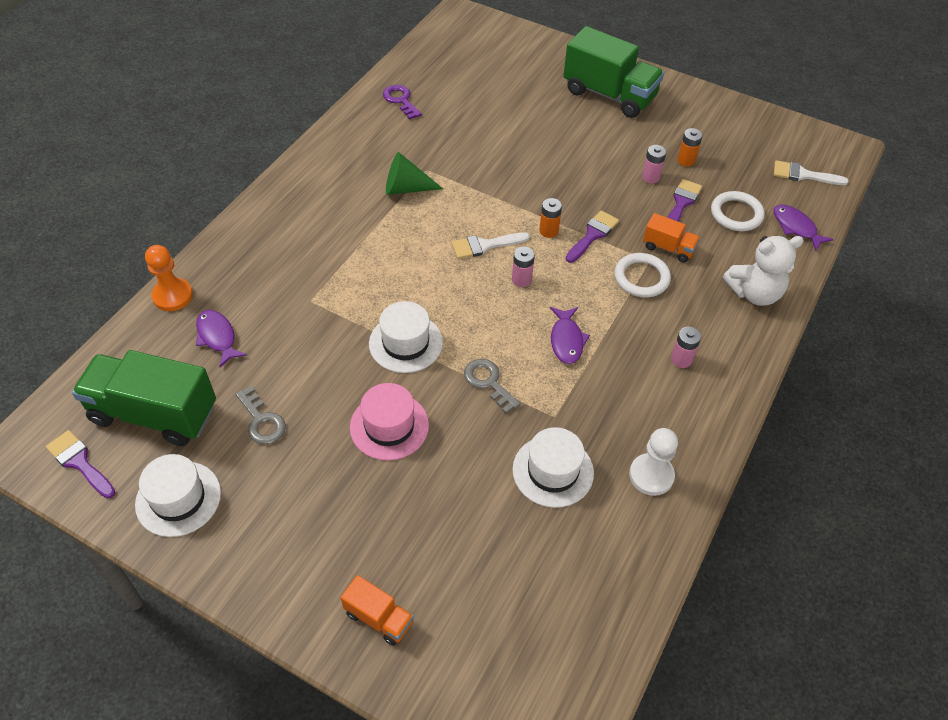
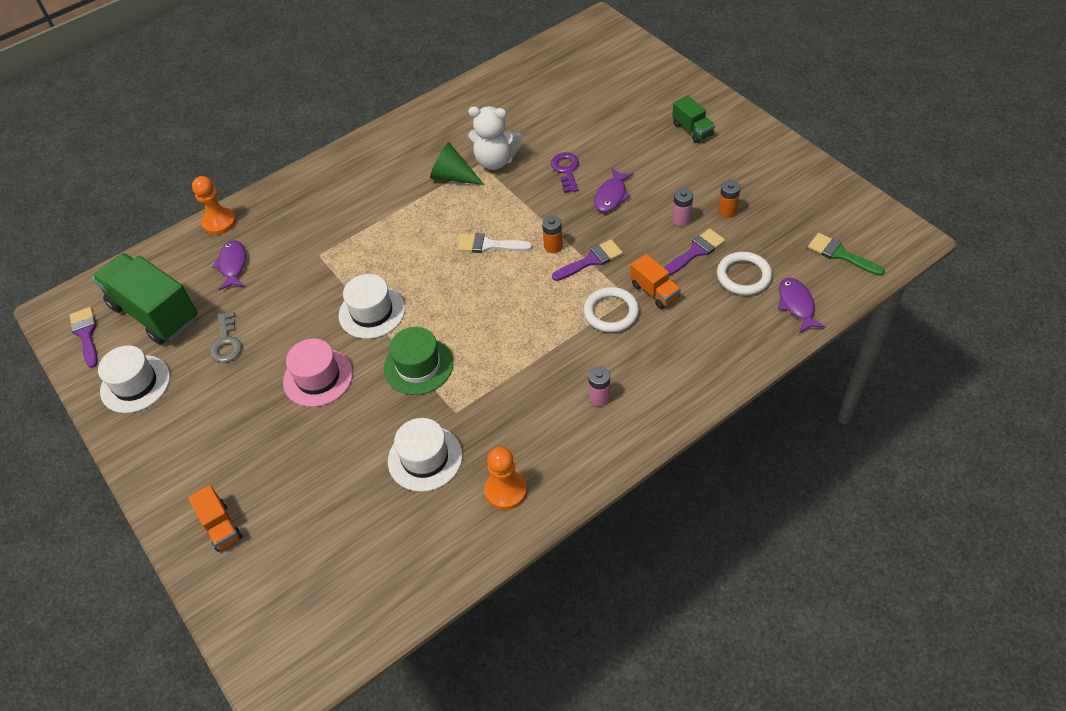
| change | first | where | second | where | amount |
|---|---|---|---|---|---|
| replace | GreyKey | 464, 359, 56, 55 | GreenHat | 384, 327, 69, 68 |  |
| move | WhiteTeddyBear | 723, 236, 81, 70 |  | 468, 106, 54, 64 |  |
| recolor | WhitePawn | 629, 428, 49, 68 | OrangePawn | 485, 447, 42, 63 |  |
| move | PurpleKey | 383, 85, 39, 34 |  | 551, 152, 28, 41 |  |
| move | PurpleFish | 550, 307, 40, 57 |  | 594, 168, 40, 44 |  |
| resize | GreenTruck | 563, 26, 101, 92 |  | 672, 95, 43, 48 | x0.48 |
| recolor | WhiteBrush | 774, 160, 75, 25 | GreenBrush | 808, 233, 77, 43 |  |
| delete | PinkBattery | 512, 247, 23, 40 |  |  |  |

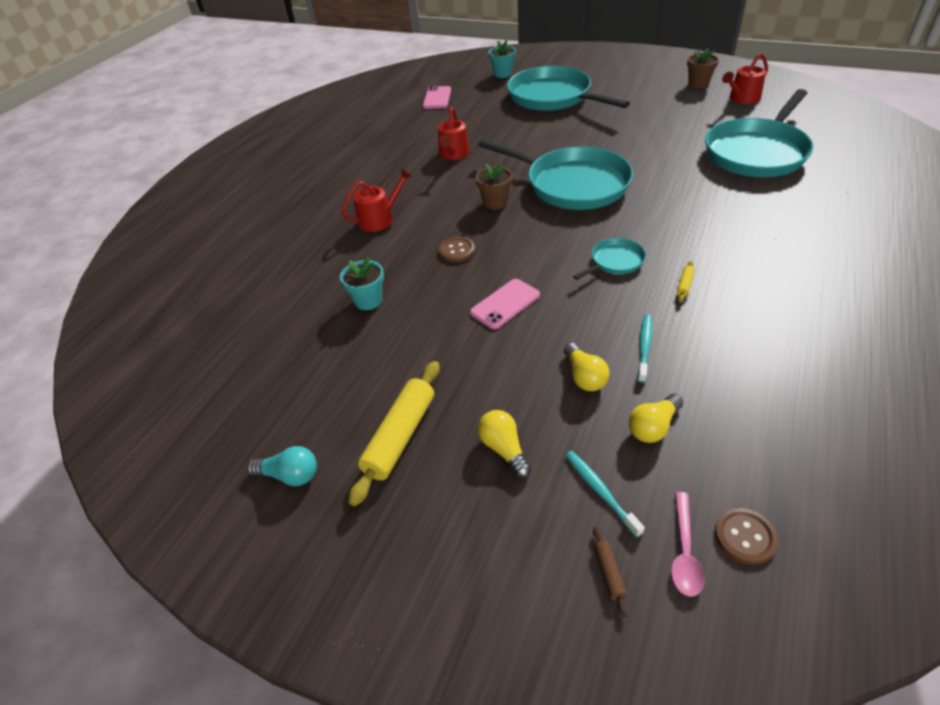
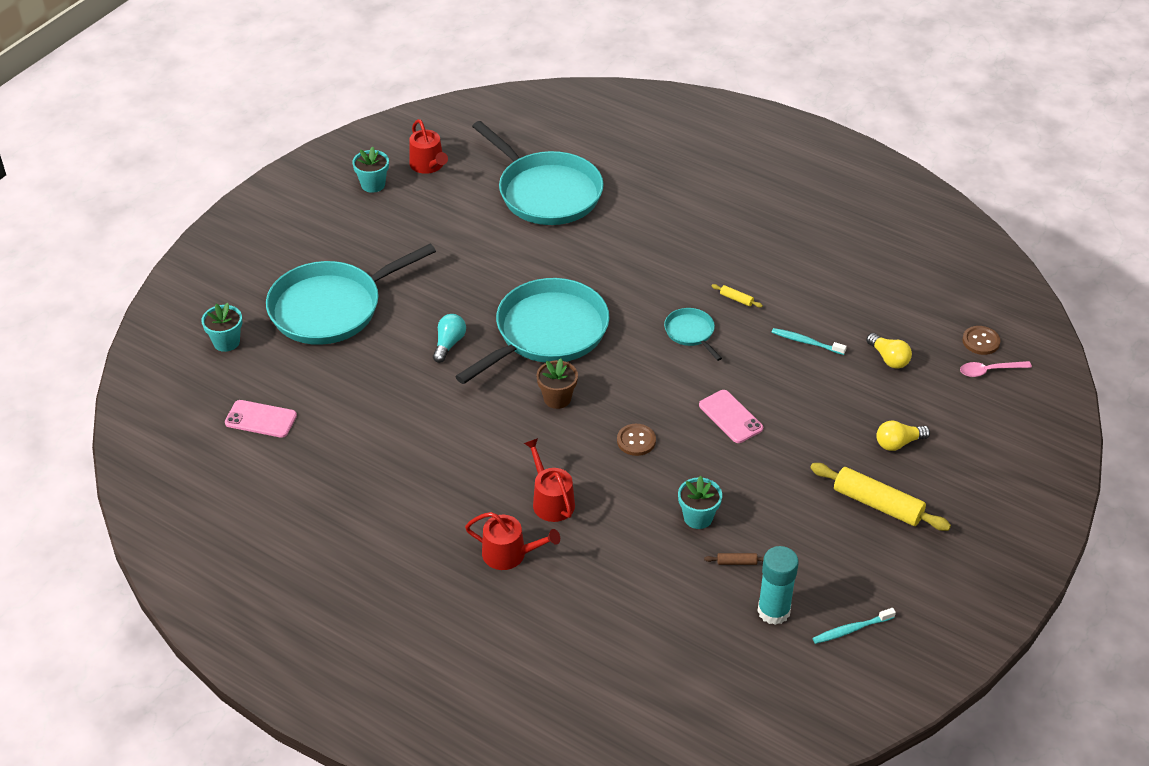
| change | first | where | second | where | amount |
|---|---|---|---|---|---|
| recolor | BrownFlowerPot | 687, 48, 32, 40 | TurquoiseFlowerPot | 352, 146, 37, 47 |  |
| move | TurquoiseLightBulb | 247, 446, 70, 40 |  | 433, 314, 33, 49 |  |
| move | RedWateringCan | 438, 107, 32, 53 |  | 465, 512, 95, 58 |  |
| move | BrownRollingPin | 593, 526, 35, 92 |  | 704, 553, 60, 12 |  |
| insert |  |  | TurquoiseGlueStick | 757, 546, 42, 79 |  |
| move | TurquoiseToothbrush | 566, 451, 79, 86 |  | 812, 608, 84, 36 |  |
| rotate | PinkSpoon | 671, 492, 34, 105 |  | 960, 361, 72, 16 | 150 degrees clockwise |
| delete | YellowLightBulb | 564, 343, 45, 48 |  |  |  |

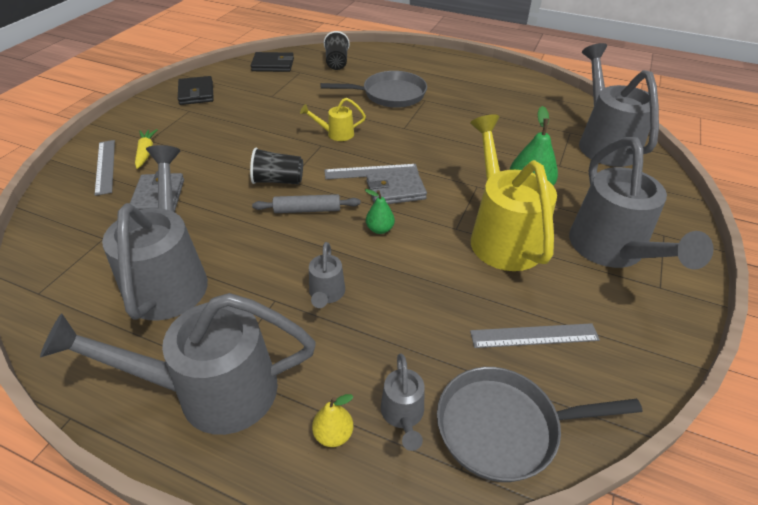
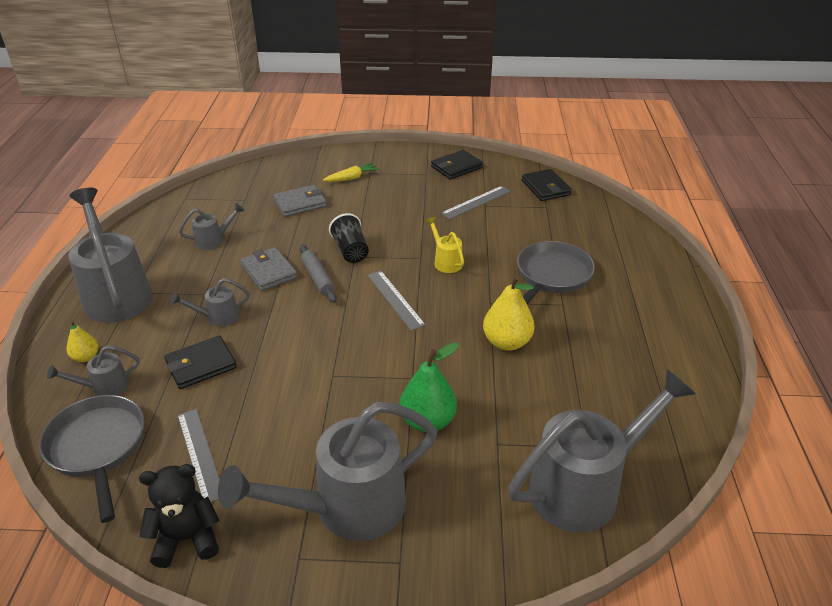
| change | first | where | second | where | amount |
|---|---|---|---|---|---|
| insert |  |  | BlackTeddyBear | 139, 464, 80, 104 |  |
| insert |  |  | BlackWallet | 164, 335, 73, 54 |  |
| resize | GreyWateringCan | 102, 145, 106, 176 |  | 179, 203, 65, 47 | x0.45 |
| move | GreyWallet | 366, 169, 61, 35 |  | 240, 247, 58, 44 |  |
| move | GreyRuler | 95, 140, 20, 56 |  | 441, 186, 70, 33 |  |
| insert |  |  | YellowPear | 483, 275, 52, 76 |  |
| rotate | GreyPan | 320, 71, 107, 37 |  | 517, 241, 78, 64 | 120 degrees counterclockwise |
| delete | BlackCup | 324, 31, 26, 39 |  |  |  |
| delete | GreenPear | 365, 189, 30, 45 |  |  |  |
| delete | YellowWateringCan | 470, 114, 87, 157 |  |  |  |

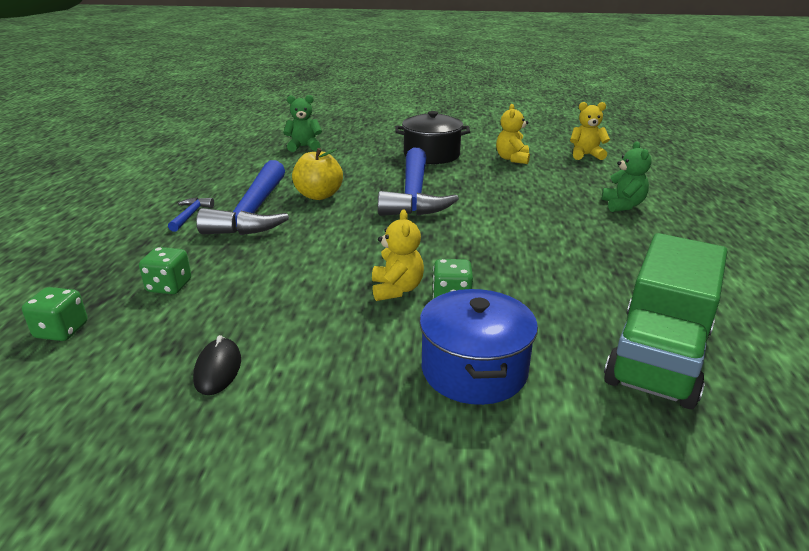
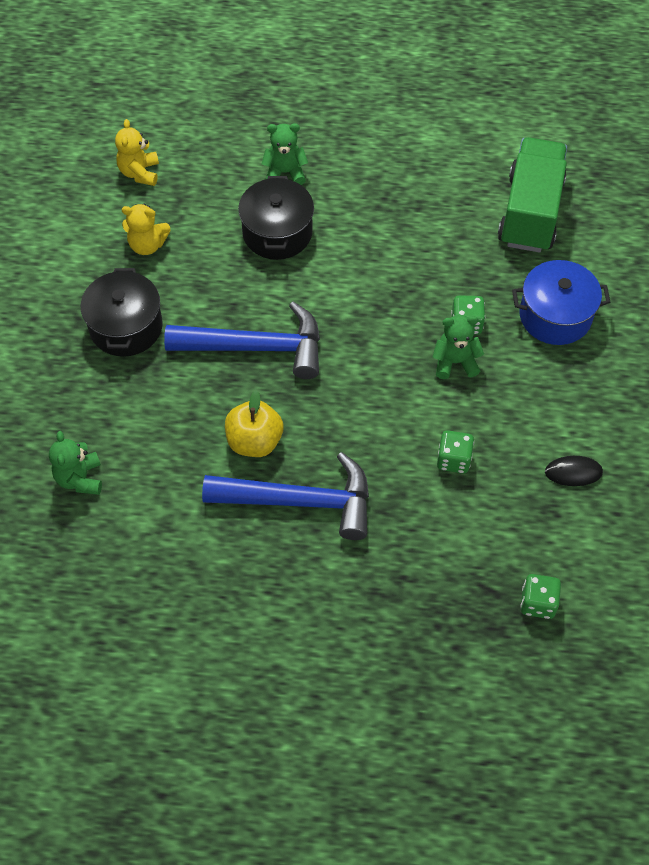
| change | first | where | second | where | amount |
|---|---|---|---|---|---|
| insert |  |  | BlackPot | 238, 176, 76, 84 |  |
| recolor | YellowTeddyBear | 372, 210, 52, 91 | GreenTeddyBear | 432, 315, 52, 64 |  |
| move | GreenDice | 139, 247, 52, 47 |  | 437, 430, 37, 44 |  |
| rotate | GreenTruck | 604, 233, 123, 176 |  | 498, 137, 69, 115 | 105 degrees counterclockwise |
| delete | BlueHammer | 168, 197, 46, 35 |  |  |  |

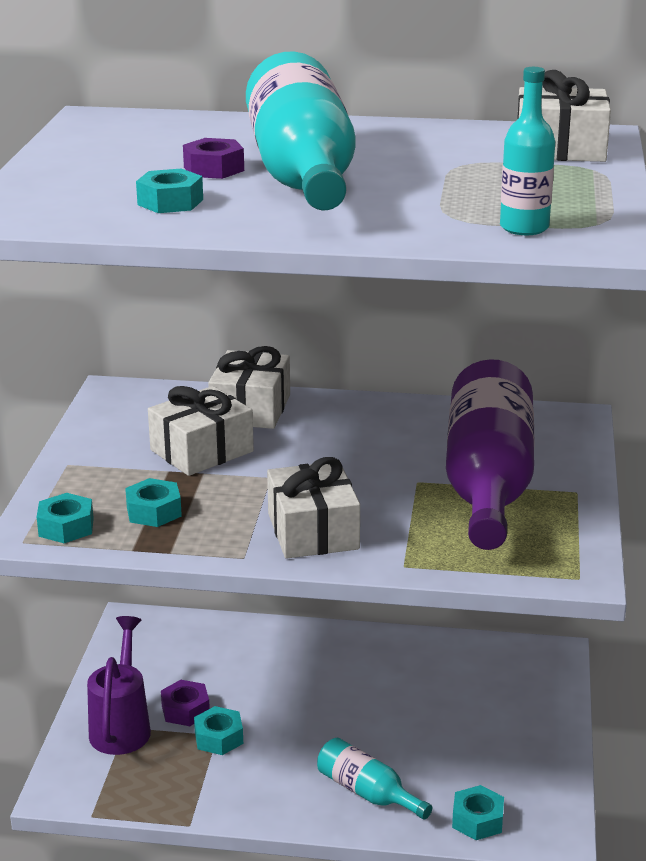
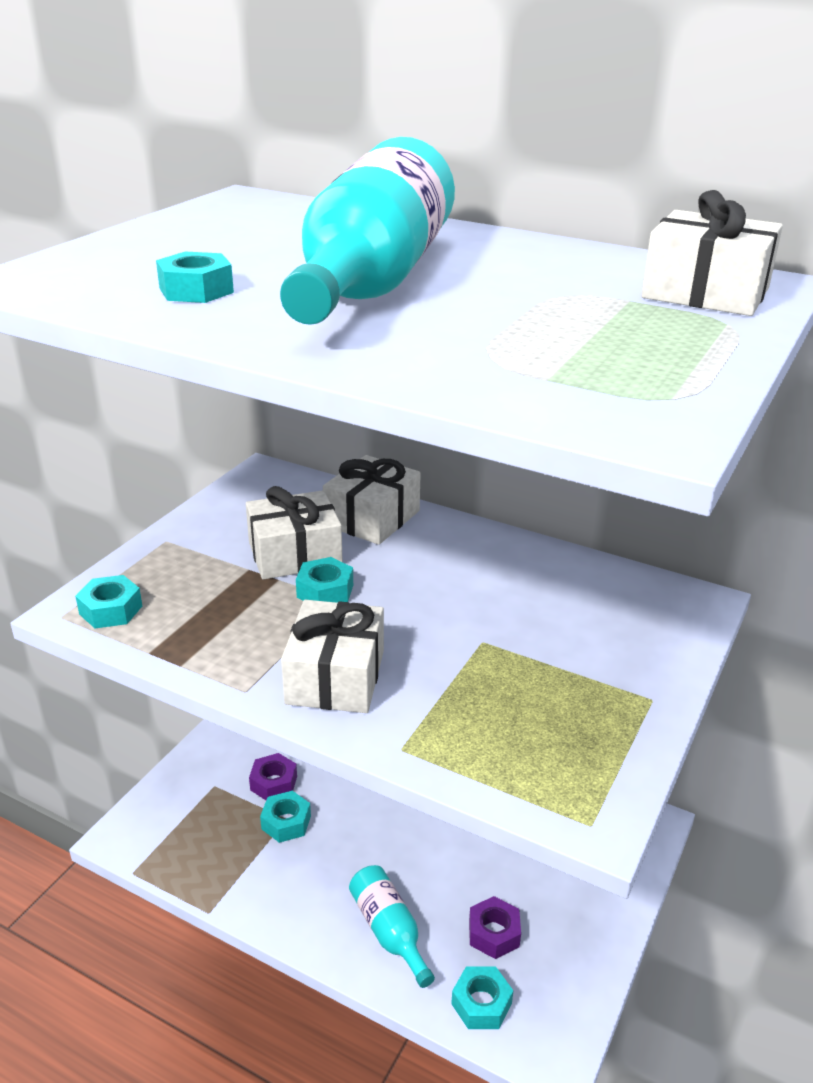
| change | first | where | second | where | amount |
|---|---|---|---|---|---|
| move | TurquoiseNut | 125, 478, 57, 49 |  | 296, 557, 57, 46 |  |
| move | PurpleNut | 183, 138, 61, 41 |  | 469, 896, 52, 63 |  |
| delete | PurpleWateringCan | 87, 616, 64, 139 |  |  |  |
| delete | PurpleBottle | 446, 359, 89, 191 |  |  |  |
| delete | TurquoiseBottle | 500, 67, 55, 168 |  |  |  |

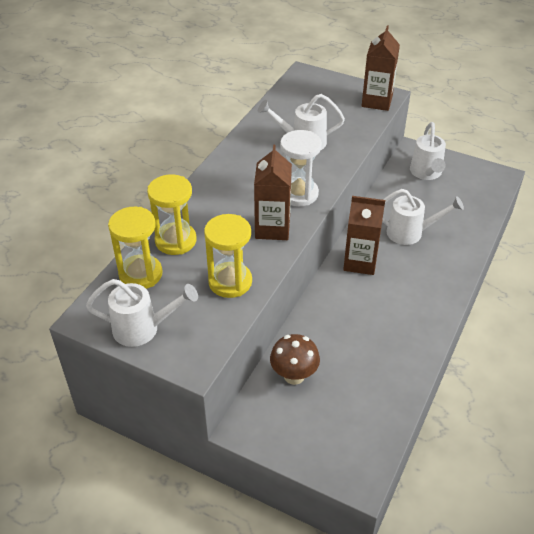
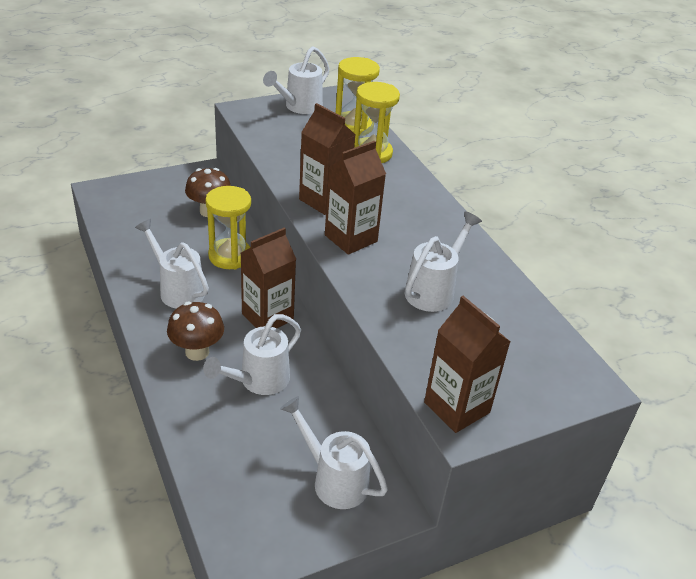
| change | first | where | second | where | amount |
|---|---|---|---|---|---|
| insert |  |  | WhiteWateringCan | 135, 219, 74, 90 |  |
| insert |  |  | BrownMushroom | 167, 302, 57, 59 |  |
| move | YellowHourglass | 204, 214, 48, 84 |  | 205, 186, 46, 83 |  |
| replace | WhiteHourglass | 280, 130, 42, 76 | BrownCarton | 325, 141, 61, 114 |  |

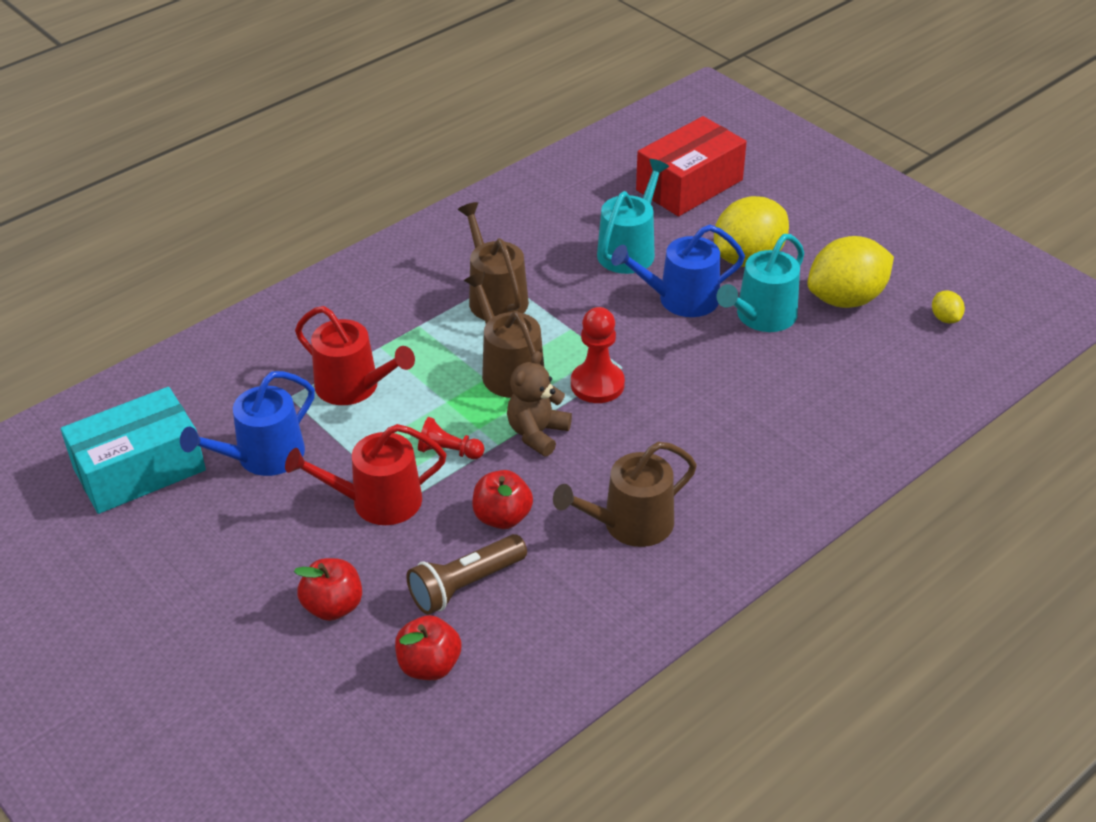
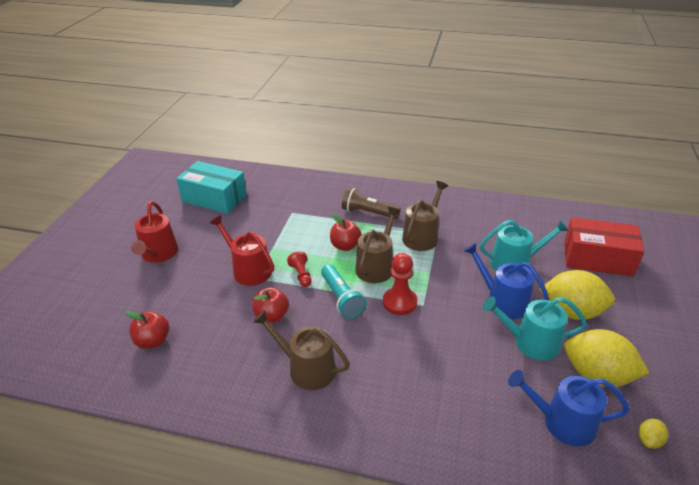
| change | first | where | second | where | amount |
|---|---|---|---|---|---|
| move | RedWateringCan | 295, 306, 120, 99 |  | 131, 201, 47, 62 |  |
| replace | BrownTeddyBear | 507, 351, 65, 105 | TurquoiseFlashlight | 321, 264, 45, 54 |  |
| move | RedApple | 294, 558, 68, 63 |  | 330, 214, 32, 37 |  |
| move | BrownFlashlight | 406, 534, 121, 81 |  | 342, 187, 59, 32 |  |
| move | BlueWateringCan | 180, 371, 135, 105 |  | 508, 370, 122, 77 |  |

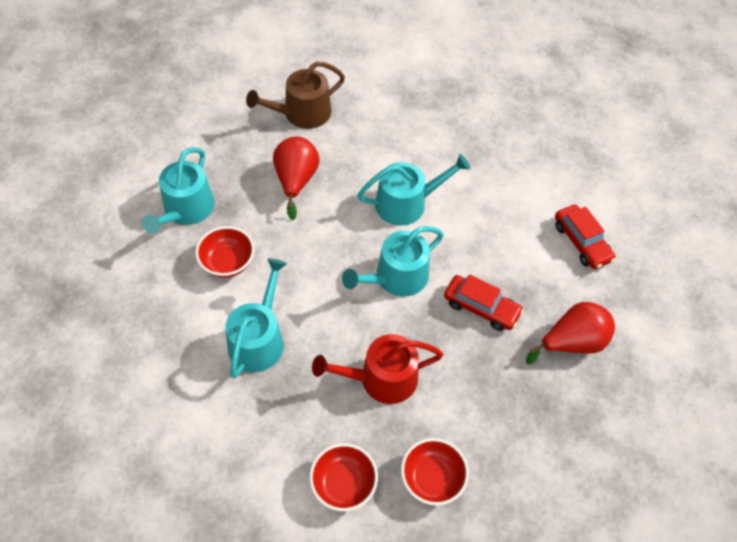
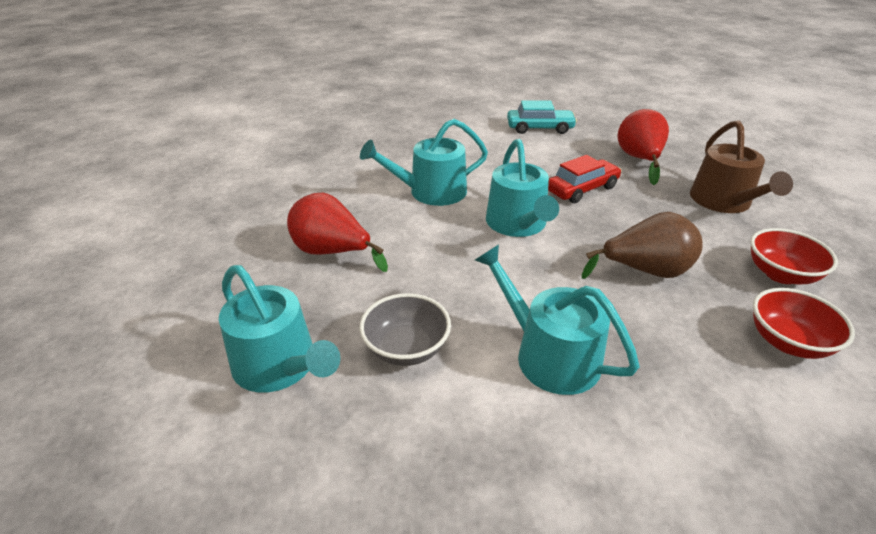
| change | first | where | second | where | amount |
|---|---|---|---|---|---|
| recolor | RedBowl | 195, 226, 60, 52 | GreyBowl | 359, 293, 92, 73 |  |
| rotate | TurquoiseWateringCan | 357, 154, 113, 72 |  | 360, 119, 128, 87 | 120 degrees counterclockwise |
| recolor | RedCar | 555, 204, 61, 65 | TurquoiseCar | 507, 100, 70, 34 |  |
| replace | RedWateringCan | 312, 334, 131, 70 | BrownPear | 582, 212, 121, 67 |  |
| move | BrownWateringCan | 246, 61, 99, 68 |  | 690, 120, 103, 93 |  |

